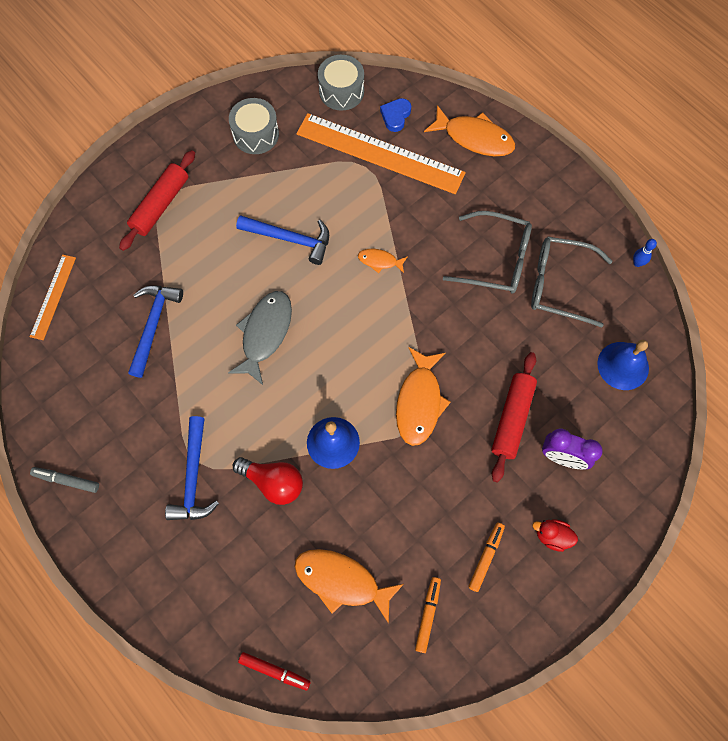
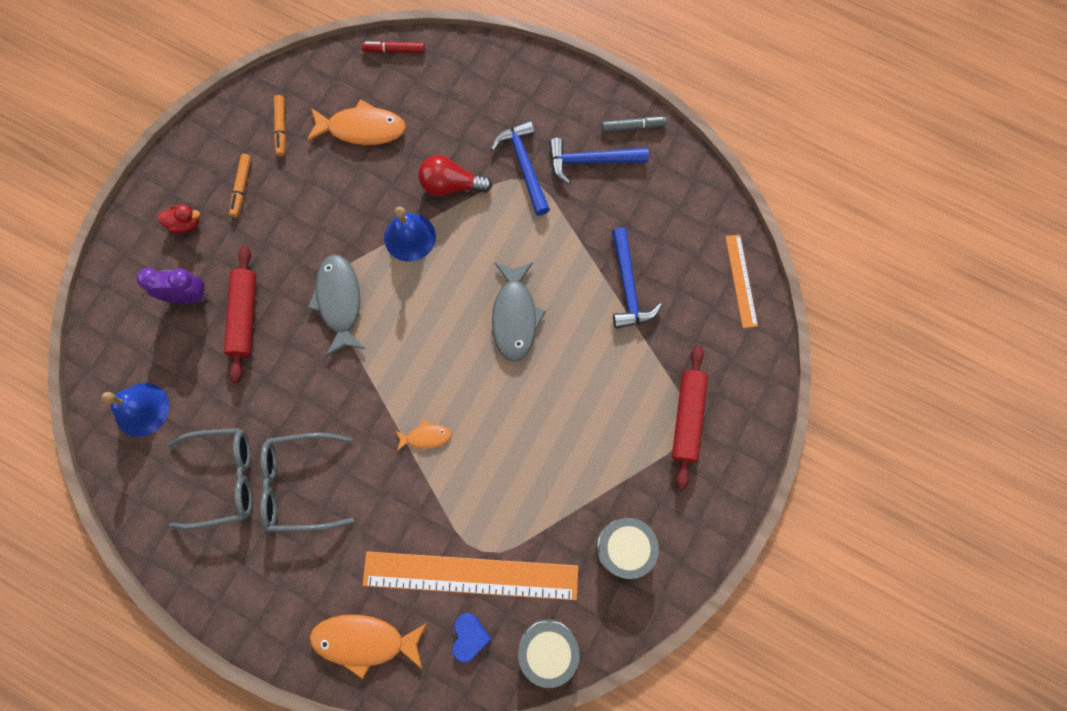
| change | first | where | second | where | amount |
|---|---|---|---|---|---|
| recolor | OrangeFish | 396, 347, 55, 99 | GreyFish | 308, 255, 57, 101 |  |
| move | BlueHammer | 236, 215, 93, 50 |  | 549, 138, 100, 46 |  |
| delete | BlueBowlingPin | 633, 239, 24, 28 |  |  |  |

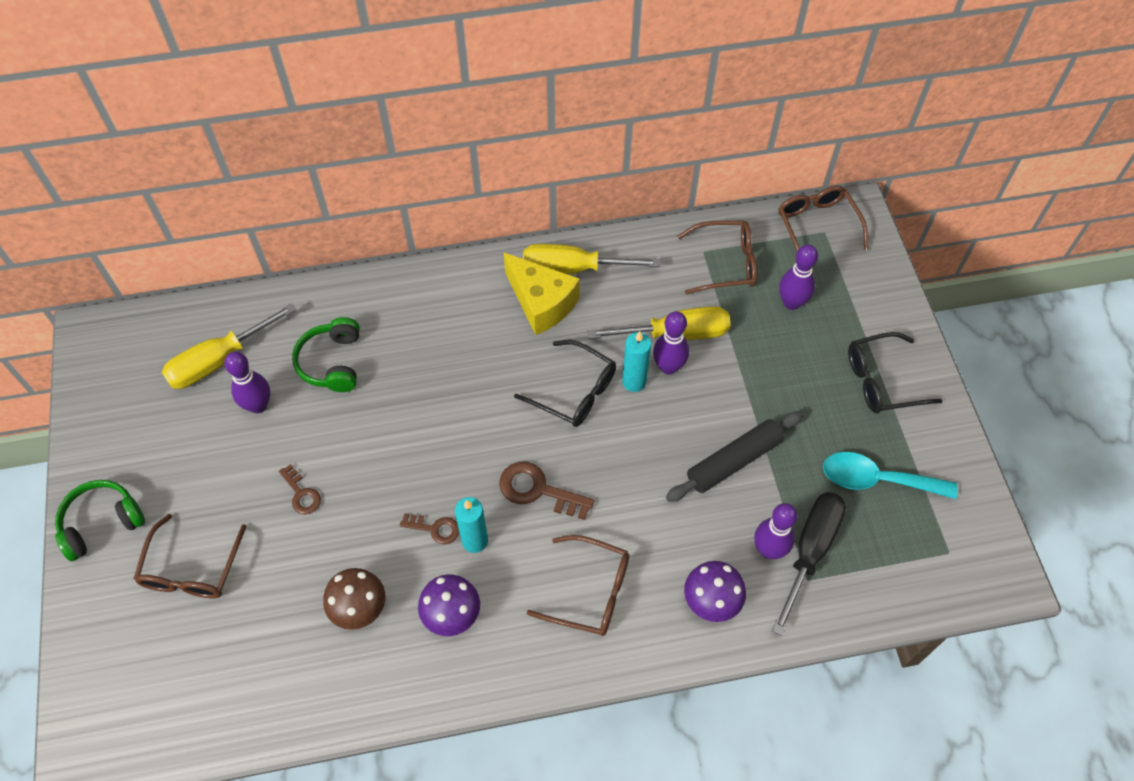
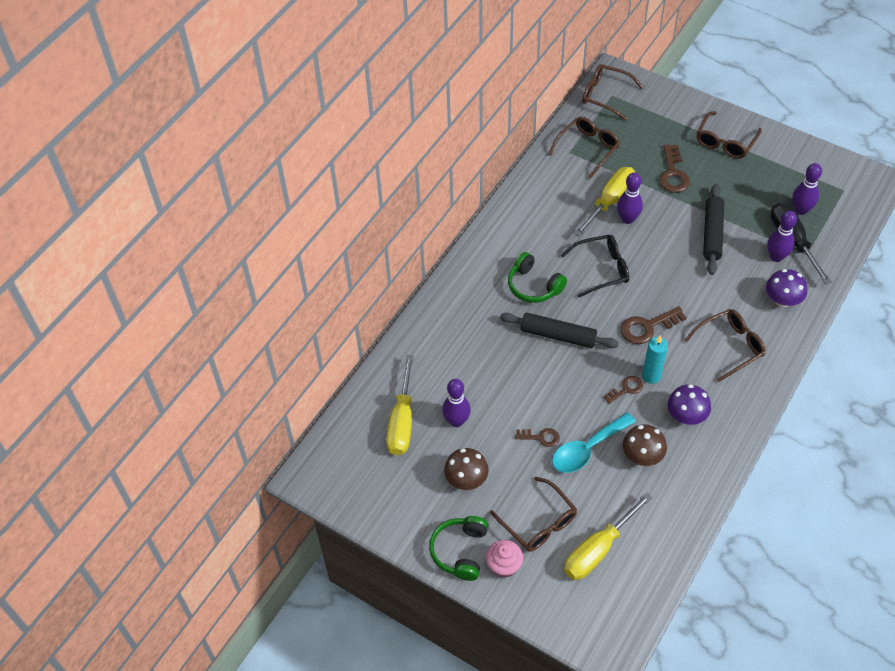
| change | first | where | second | where | amount |
|---|---|---|---|---|---|
| insert |  |  | BrownMushroom | 444, 448, 45, 42 |  |
| insert |  |  | PinkCupcake | 486, 540, 37, 38 |  |
| insert |  |  | BlackRollingPin | 500, 313, 119, 35 |  |
| move | GreenHeadphones | 292, 317, 68, 75 |  | 508, 252, 59, 51 |  |
| move | TurquoiseSpoon | 823, 452, 135, 47 |  | 552, 412, 84, 61 |  |
| move | YellowScrewdriver | 523, 244, 138, 30 |  | 564, 492, 88, 88 |  |
| insert |  |  | BrownKey | 659, 144, 31, 49 |  |
| recolor | BlackGlasses | 848, 332, 94, 81 | BrownGlasses | 696, 111, 66, 48 |  |
| move | PurpleBowlingPin | 779, 245, 39, 65 |  | 792, 163, 30, 52 |  |
| delete | YellowCheese | 503, 252, 77, 83 |  |  |  |
| delete | TurquoiseCandle | 622, 331, 29, 61 |  |  |  |

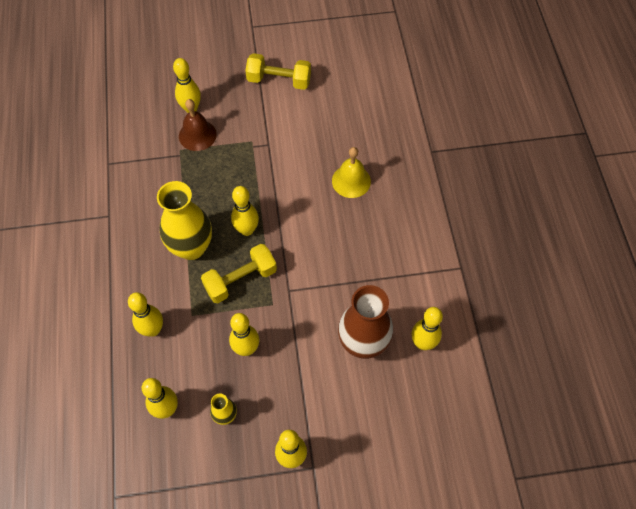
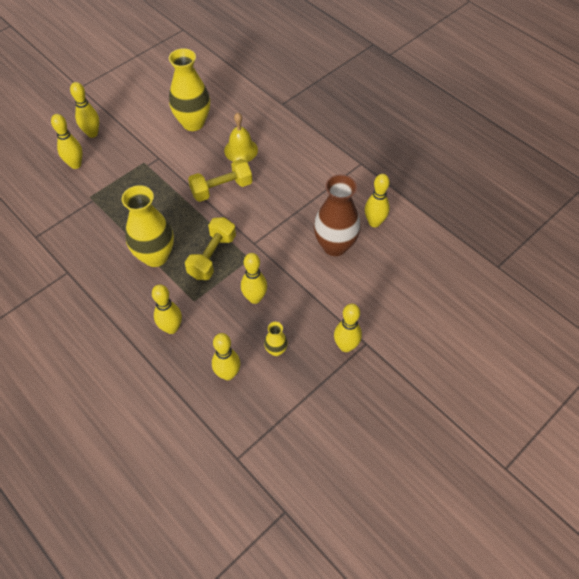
| change | first | where | second | where | amount |
|---|---|---|---|---|---|
| move | YellowBowlingPin | 231, 186, 28, 50 |  | 70, 82, 29, 56 |  |
| insert |  |  | YellowVase | 169, 48, 41, 83 |  |
| move | YellowDumbbell | 245, 53, 66, 37 |  | 188, 159, 64, 43 |  |
| delete | BrownBell | 179, 99, 38, 52 |  |  |  |

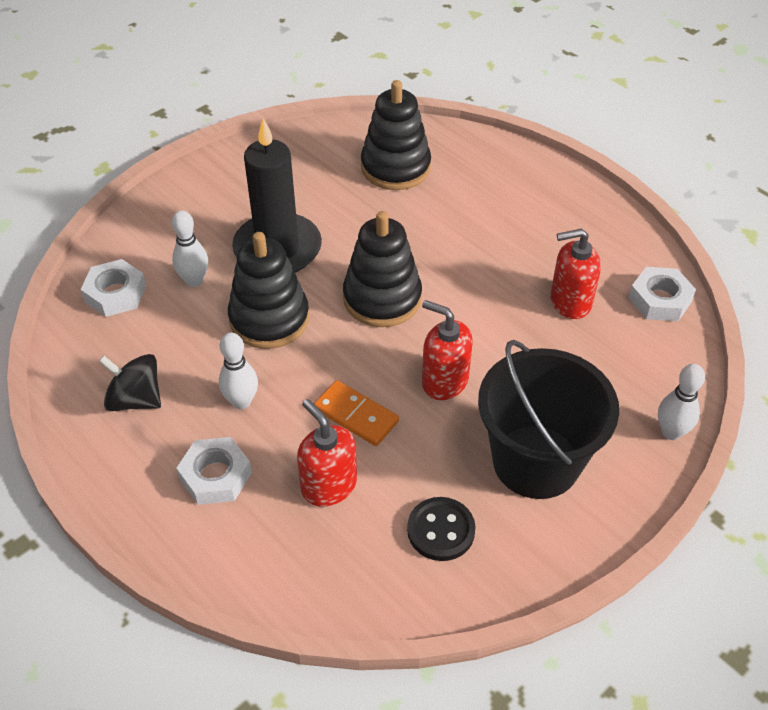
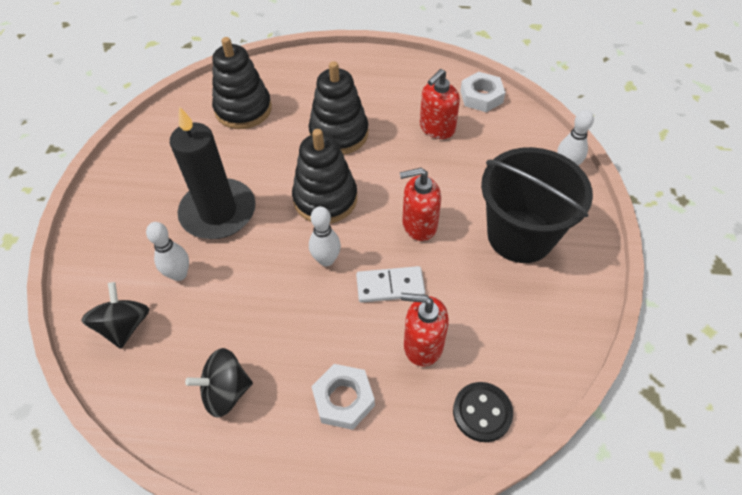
| change | first | where | second | where | amount |
|---|---|---|---|---|---|
| replace | WhiteNut | 81, 259, 65, 58 | BlackSpinningTop | 81, 282, 68, 67 |  |
| move | BlackStackingToy | 228, 232, 81, 117 |  | 309, 61, 59, 94 |  |
| move | WhiteBowlingPin | 219, 333, 39, 76 |  | 309, 206, 32, 60 |  |
| recolor | OrangeDomino | 314, 380, 85, 66 | WhiteDomino | 356, 266, 69, 37 |  |
| move | BlackButton | 407, 497, 68, 64 |  | 453, 382, 60, 60 |  |

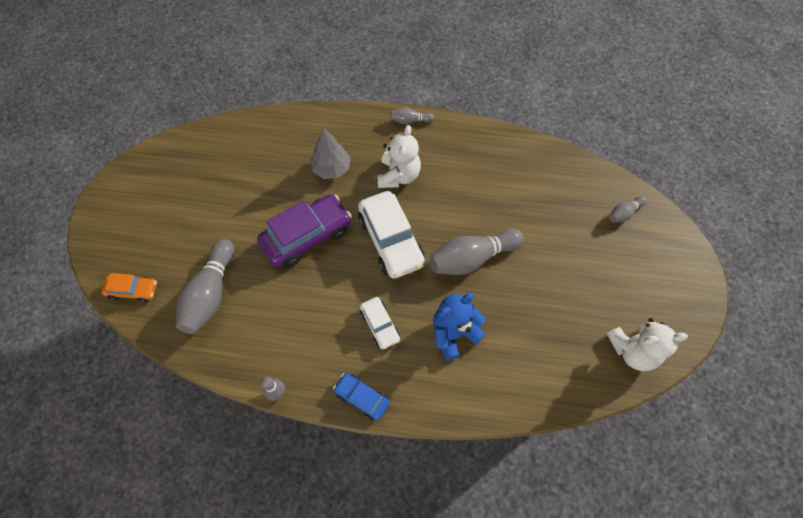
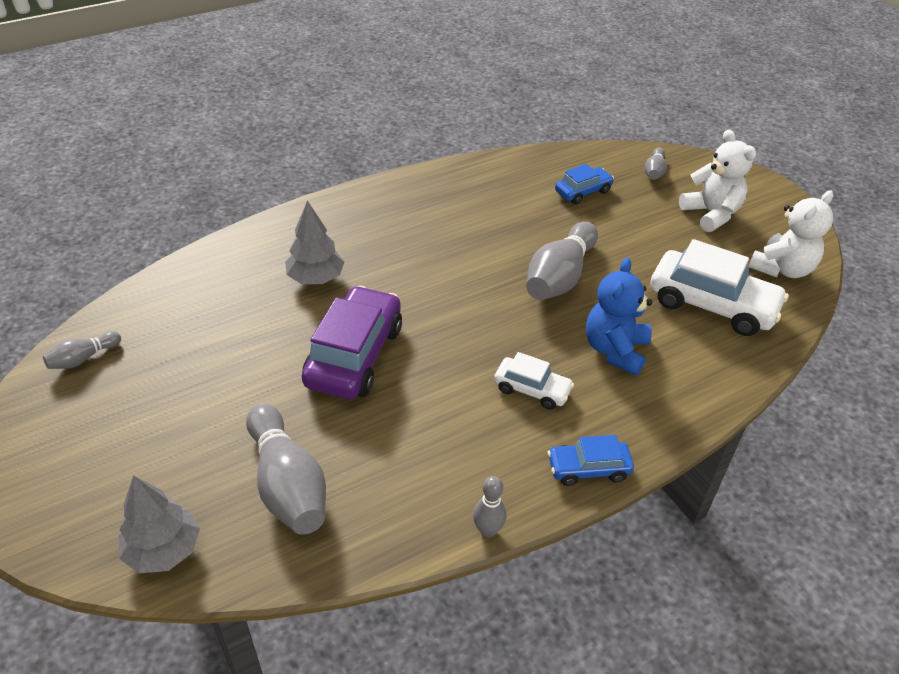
| change | first | where | second | where | amount |
|---|---|---|---|---|---|
| move | GreyBowlingPin | 390, 107, 44, 17 |  | 43, 331, 78, 38 |  |
| replace | OrangeCar | 102, 273, 55, 30 | GreyTree | 119, 475, 81, 98 |  |
| insert |  |  | BlueCar | 555, 164, 59, 40 |  |
| move | WhiteCar | 358, 191, 67, 88 |  | 651, 239, 138, 97 |  |
| move | WhiteTeddyBear | 377, 125, 44, 63 |  | 679, 129, 77, 103 |  |

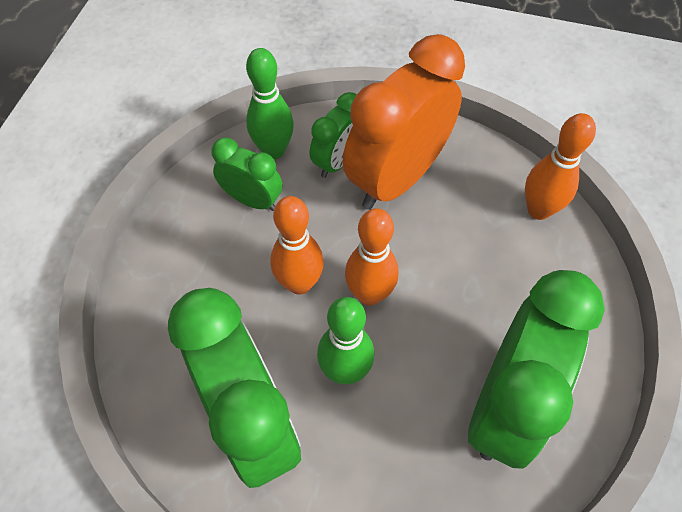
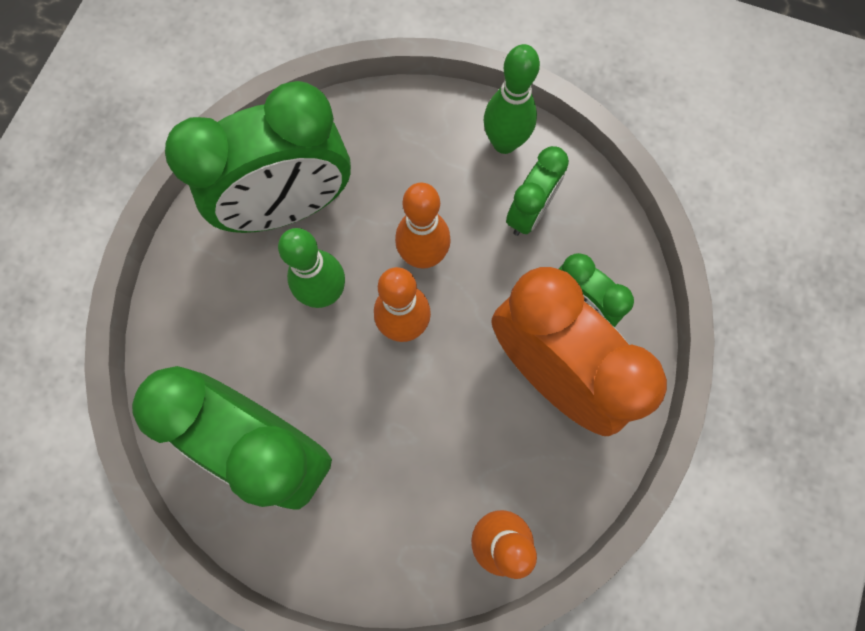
| change | first | where | second | where | amount |
|---|---|---|---|---|---|
| move | GreenBowlingPin | 246, 48, 48, 111 |  | 484, 44, 56, 110 |  |

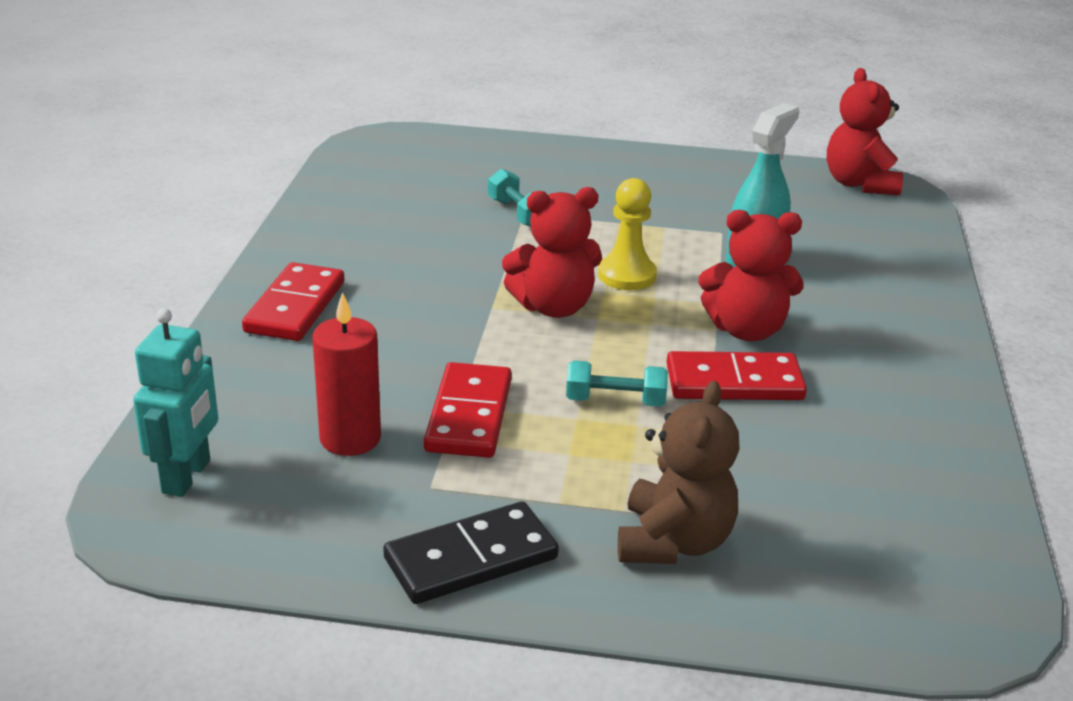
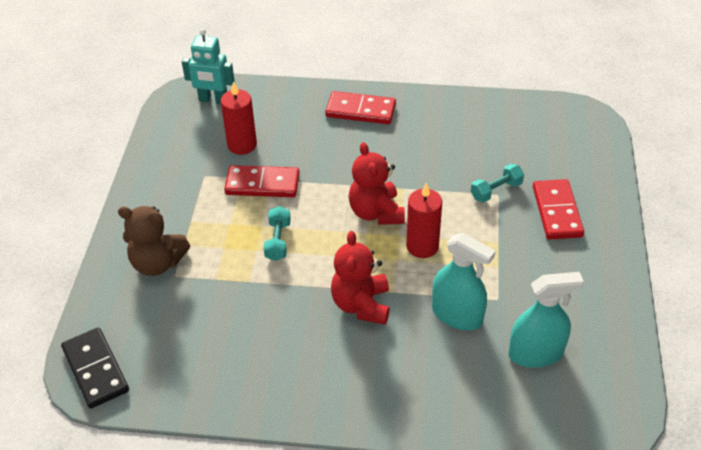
| change | first | where | second | where | amount |
|---|---|---|---|---|---|
| move | BlackDomino | 383, 501, 176, 103 |  | 61, 327, 68, 82 |  |
| replace | YellowPawn | 598, 178, 59, 112 | RedCandle | 406, 183, 36, 75 |  |
| insert |  |  | TurquoiseSprayBottle | 508, 272, 76, 96 |  |
| move | RedDomino | 667, 351, 140, 49 |  | 533, 179, 51, 60 |  |
| delete | RedTeddyBear | 827, 68, 76, 128 |  |  |  |

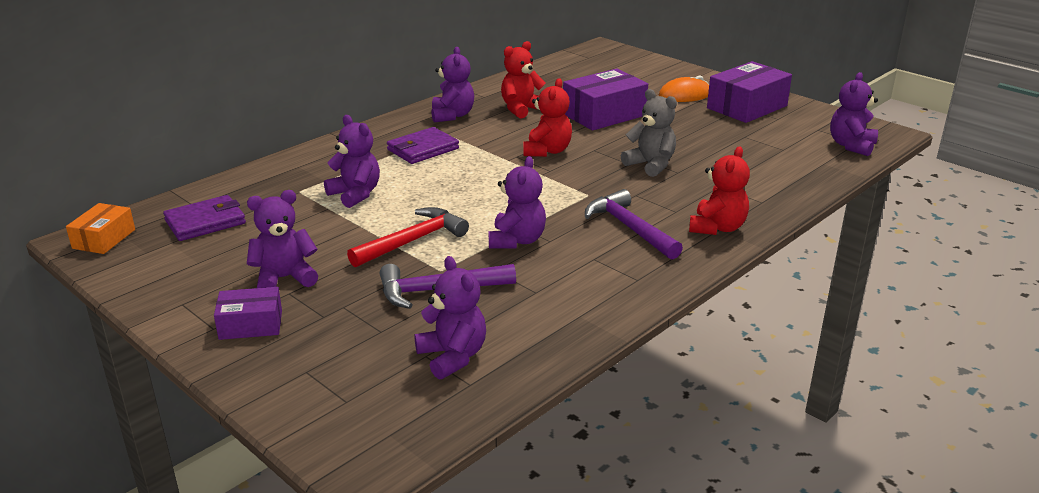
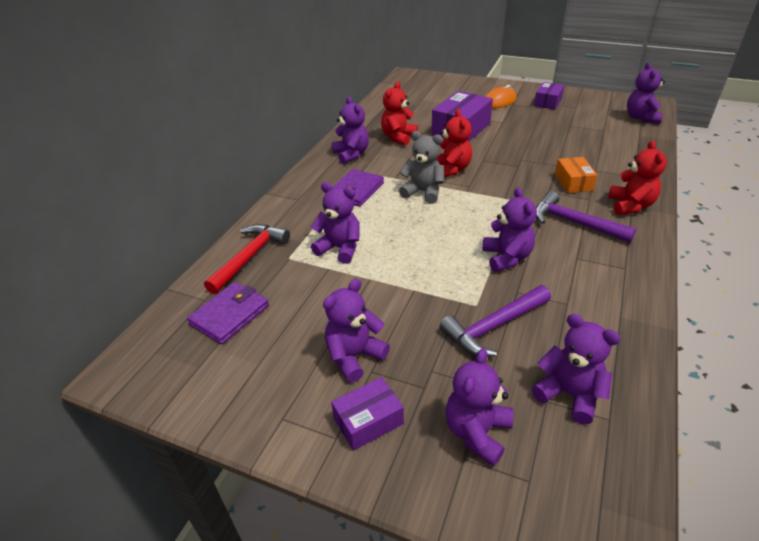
| change | first | where | second | where | amount |
|---|---|---|---|---|---|
| move | RedHammer | 347, 207, 122, 60 |  | 204, 224, 86, 70 |  |
| move | GreyTeddyBear | 621, 89, 56, 88 |  | 399, 131, 45, 73 |  |
| insert |  |  | PurpleTeddyBear | 445, 348, 69, 118 |  |
| resize | PurpleBox | 707, 61, 85, 62 |  | 534, 82, 31, 28 | x0.58 |
| move | OrangeBox | 66, 203, 69, 51 |  | 555, 157, 43, 36 |  |

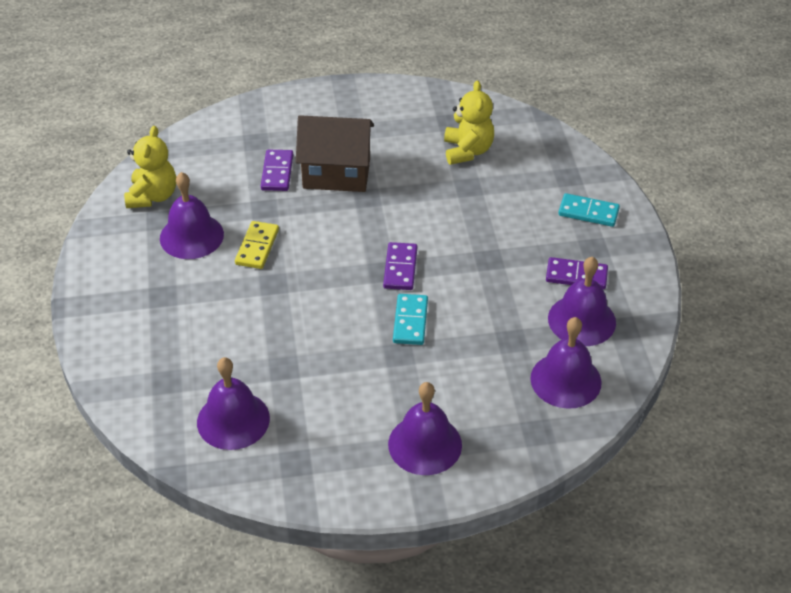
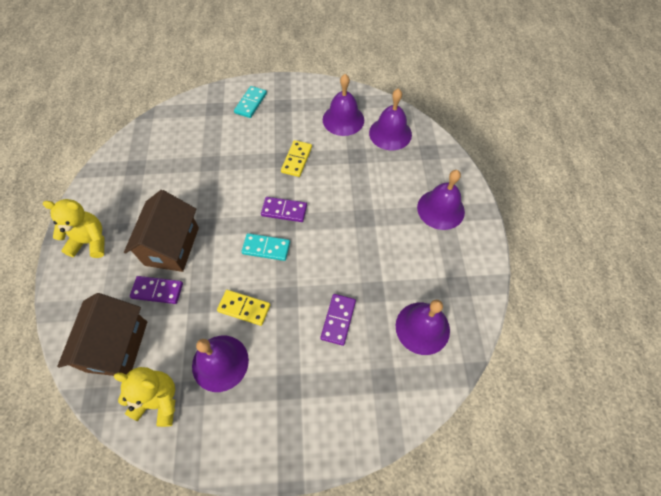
| change | first | where | second | where | amount |
|---|---|---|---|---|---|
| move | YellowTeddyBear | 444, 80, 50, 85 |  | 43, 199, 62, 59 |  |
| insert |  |  | BrownHouse | 57, 293, 90, 83 |  |
| move | TurquoiseDomino | 393, 294, 35, 51 |  | 241, 233, 49, 28 |  |
| insert |  |  | YellowDomino | 281, 140, 31, 37 |  |
| move | PurpleDomino | 546, 257, 62, 32 |  | 321, 294, 35, 52 |  |

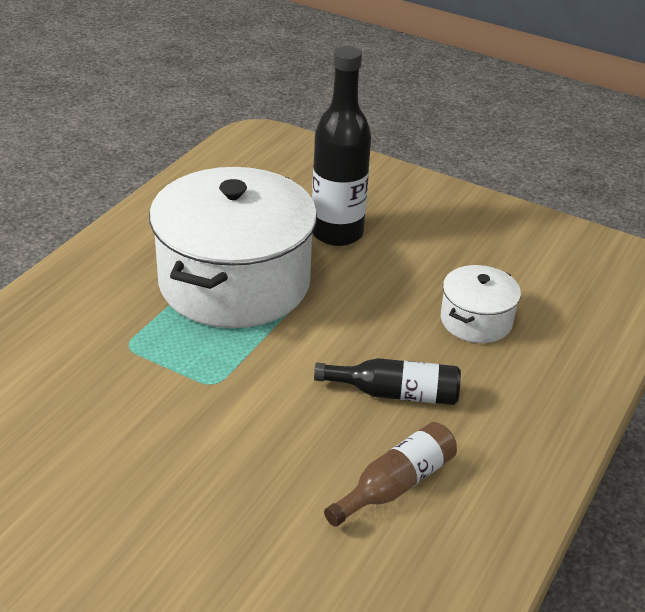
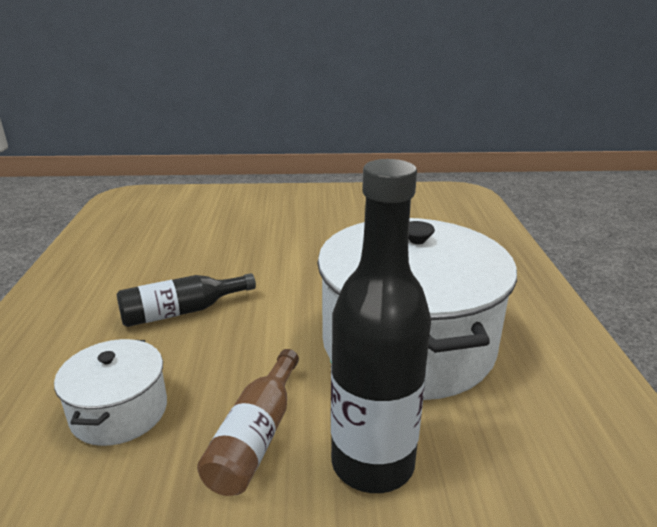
| change | first | where | second | where | amount |
|---|---|---|---|---|---|
| move | BrownBottle | 324, 422, 133, 105 |  | 197, 349, 102, 147 |  |

